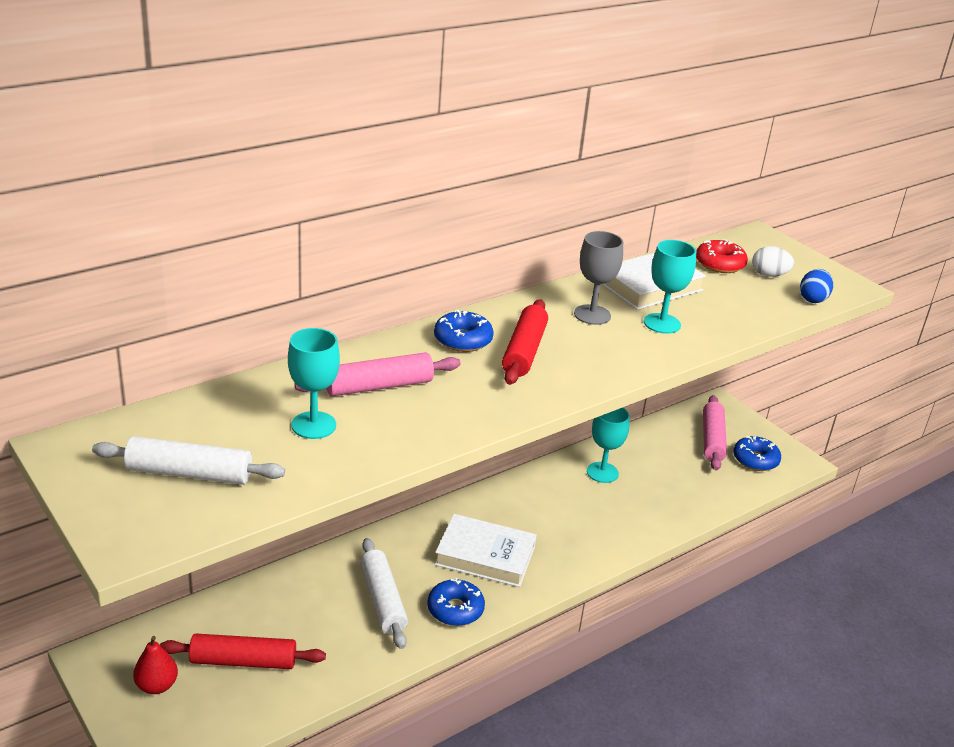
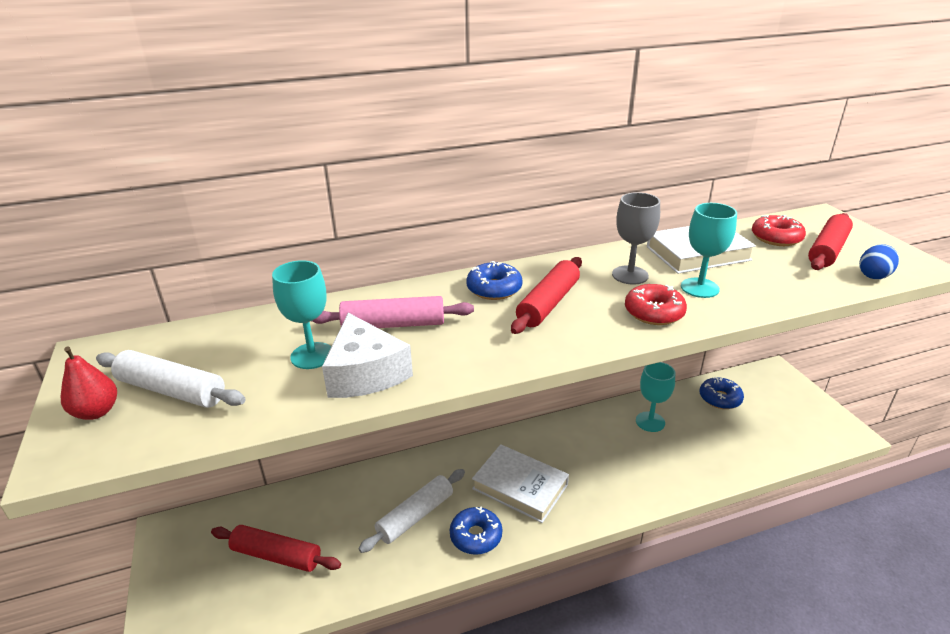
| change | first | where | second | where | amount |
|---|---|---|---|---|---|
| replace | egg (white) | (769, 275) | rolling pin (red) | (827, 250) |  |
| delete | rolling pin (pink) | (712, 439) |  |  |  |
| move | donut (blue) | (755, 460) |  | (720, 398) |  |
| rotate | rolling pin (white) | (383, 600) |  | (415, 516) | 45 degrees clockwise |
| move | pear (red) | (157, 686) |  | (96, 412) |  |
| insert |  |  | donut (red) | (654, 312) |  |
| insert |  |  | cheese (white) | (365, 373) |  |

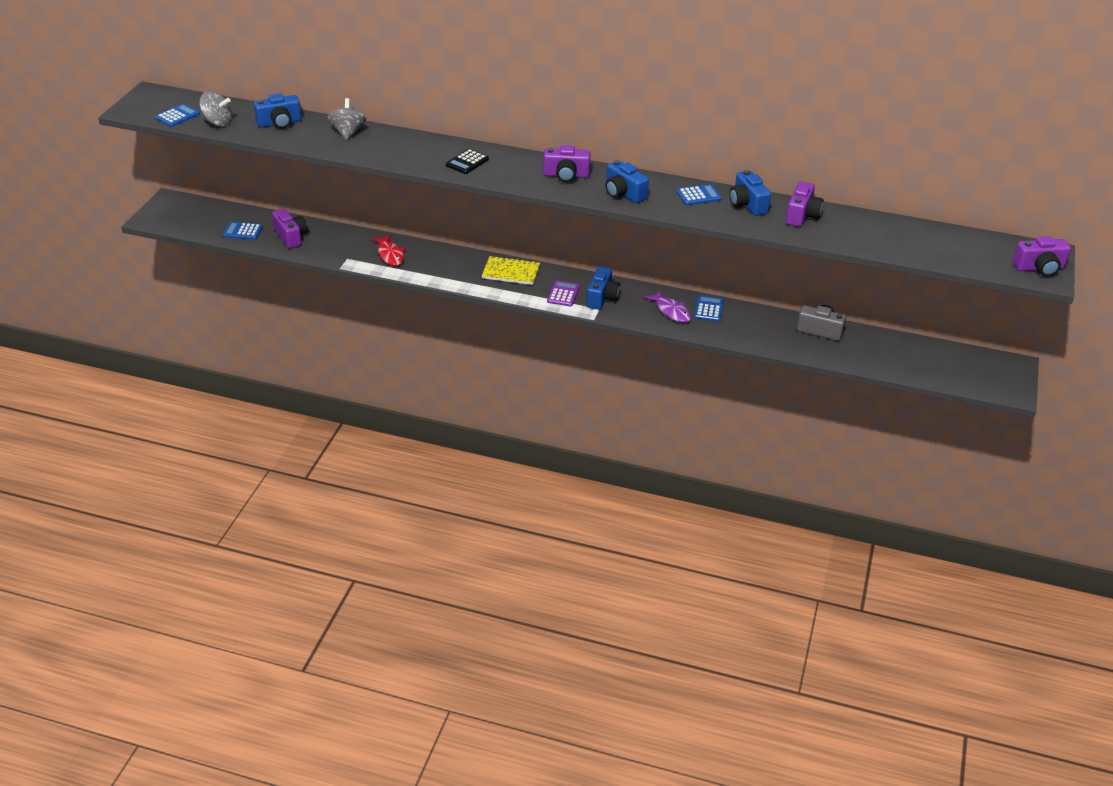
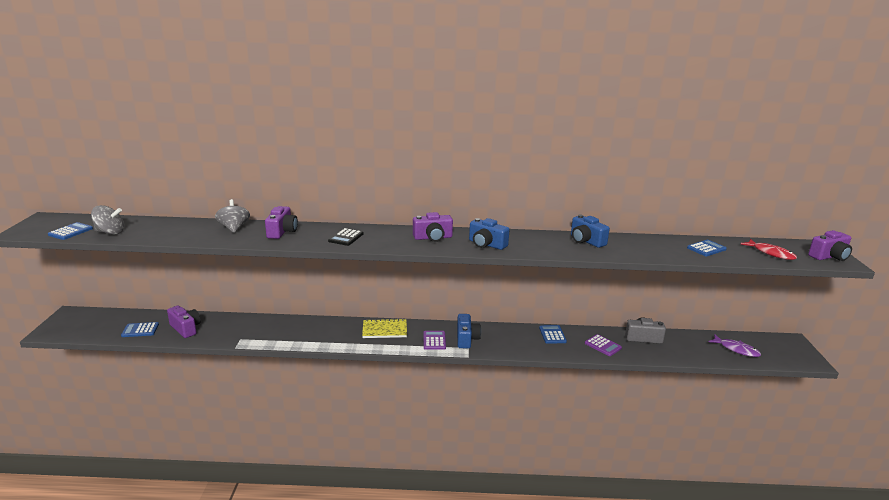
| change | first | where | second | where | amount |
|---|---|---|---|---|---|
| delete | camera (blue) | (279, 123) |  |  |  |
| move | camera (purple) | (802, 215) |  | (282, 232) |  |
| move | calculator (blue) | (699, 195) |  | (706, 248) |  |
| move | fish (red) | (390, 255) |  | (771, 253) |  |
| move | fish (purple) | (671, 311) |  | (736, 349) |  |
| insert |  |  | calculator (purple) | (603, 346) |  |

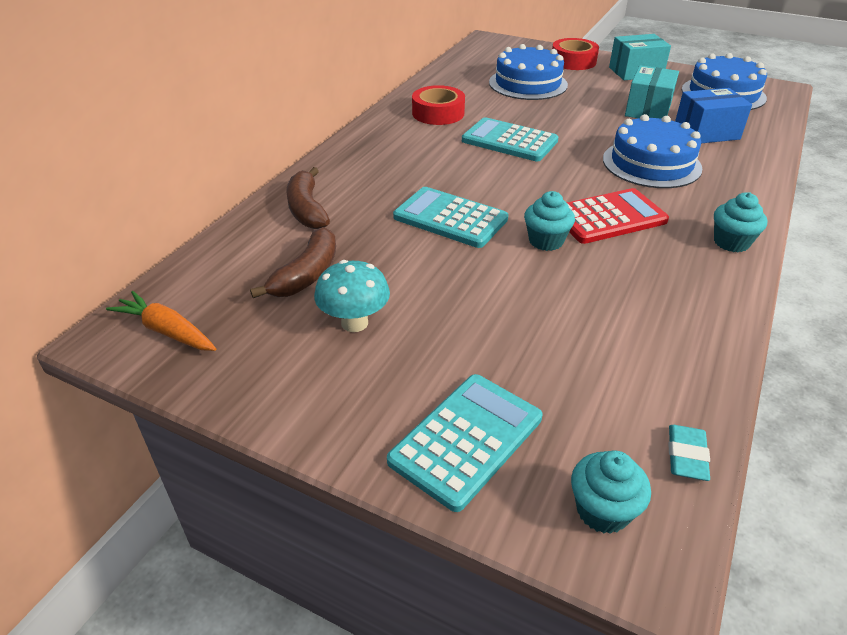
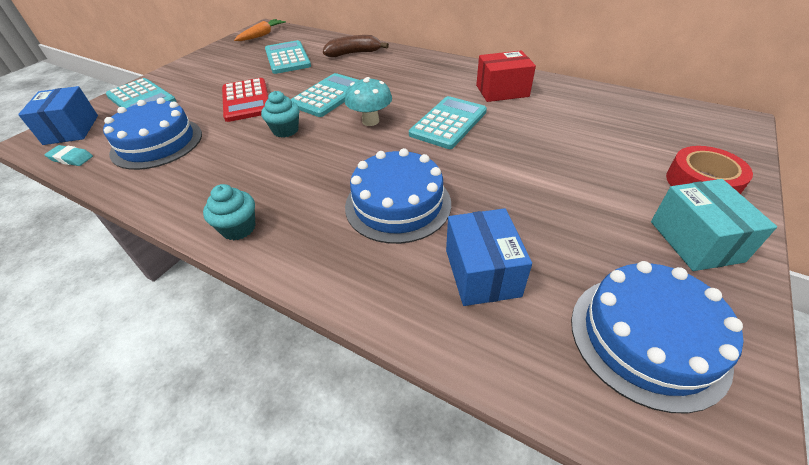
| change | first | where | second | where | amount |
|---|---|---|---|---|---|
| move | cake (blue) | (528, 84) |  | (157, 143) |  |
| delete | box (turquoise) | (648, 110) |  |  |  |
| replace | tape (red) | (438, 113) | box (red) | (502, 91) |  |
| move | calculator (red) | (608, 217) |  | (246, 100) |  |
| replace | banana (brown) | (306, 275) | calculator (turquoise) | (287, 58) |  |
| move | mushroom (turquoise) | (354, 323) |  | (370, 121) |  |
| replace | cupcake (turquoise) | (602, 510) | box (blue) | (71, 130) |  |

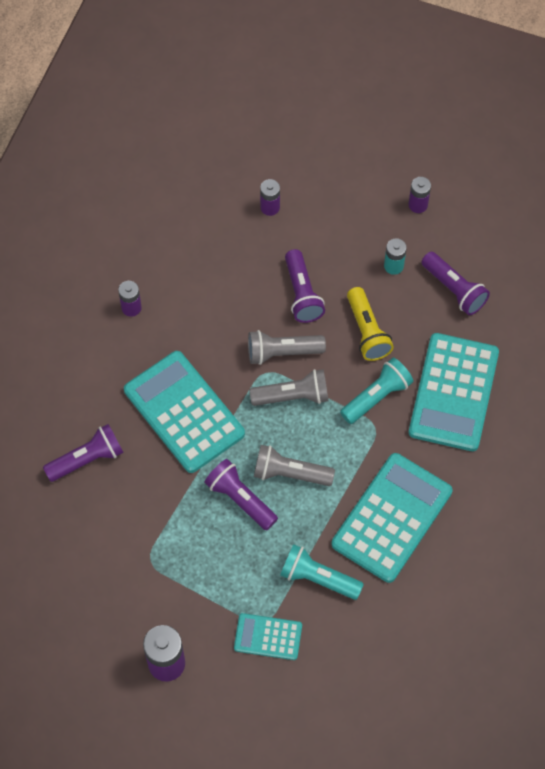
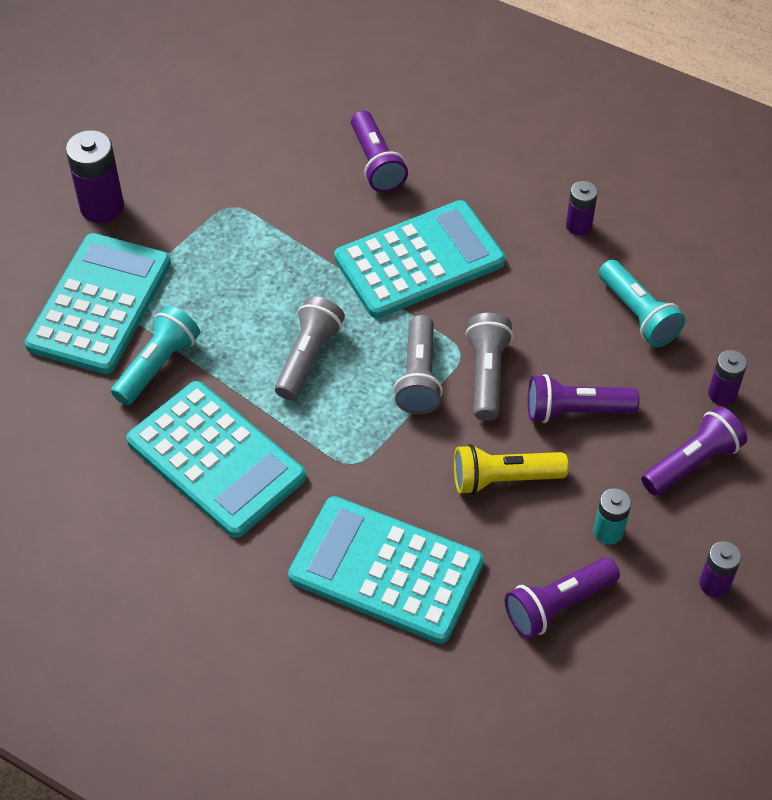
| change | first | where | second | where | amount |
|---|---|---|---|---|---|
| move | flashlight (turquoise) | (376, 396) |  | (638, 314) |  |
| move | flashlight (purple) | (240, 499) |  | (692, 463) |  |
| resize | calculator (turquoise) | (268, 637) |  | (100, 304) | x1.93 |

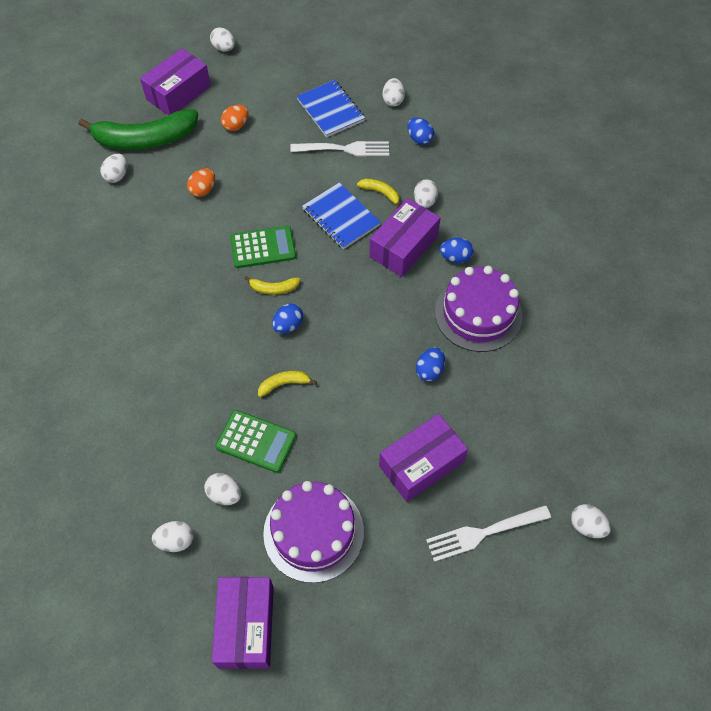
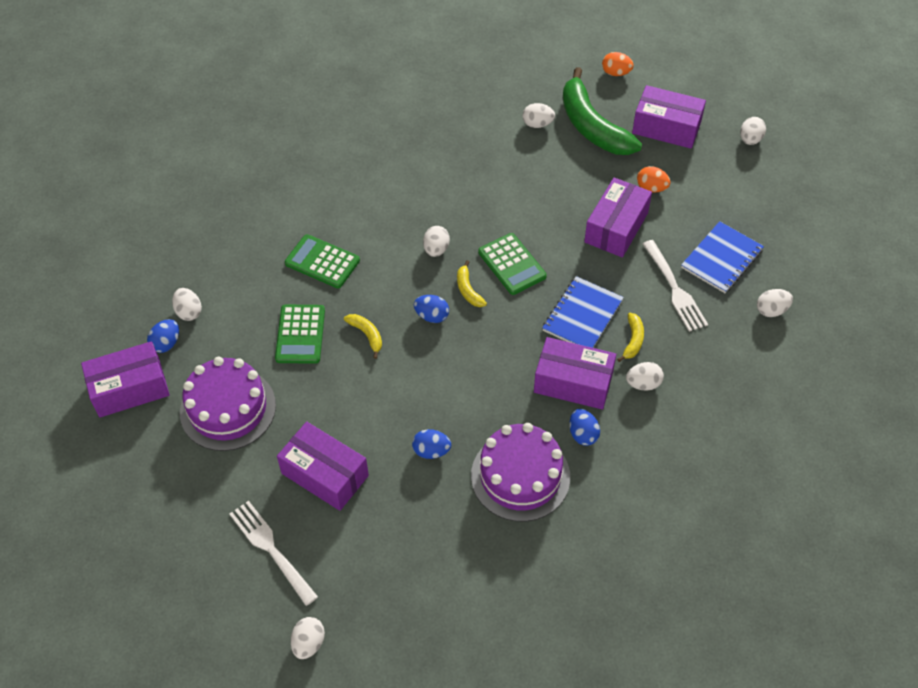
| change | first | where | second | where | amount |
|---|---|---|---|---|---|
| move | egg (blue) | (419, 139) |  | (166, 343) |  |
| move | egg (orange) | (203, 190) |  | (616, 73) |  |
| move | egg (white) | (224, 494) |  | (436, 249) |  |
| insert |  |  | box (purple) | (616, 227) |  |
| insert |  |  | calculator (green) | (322, 262) |  |

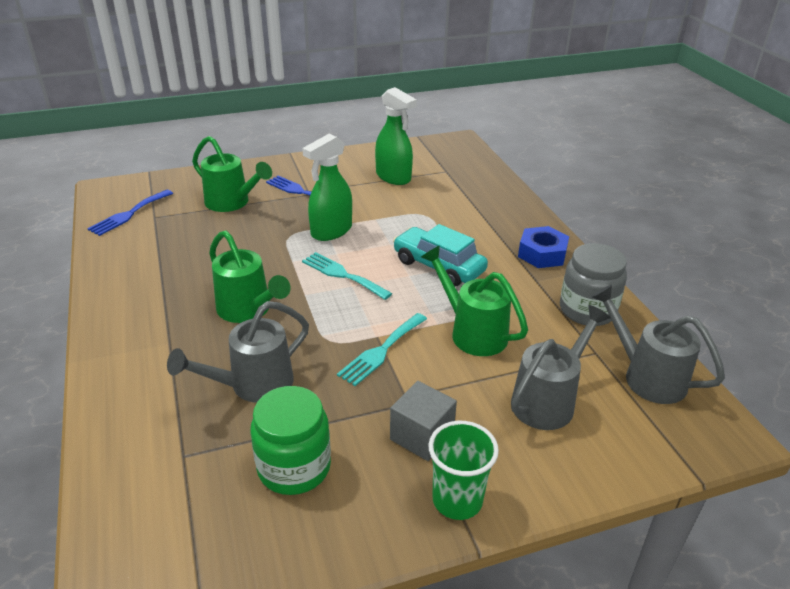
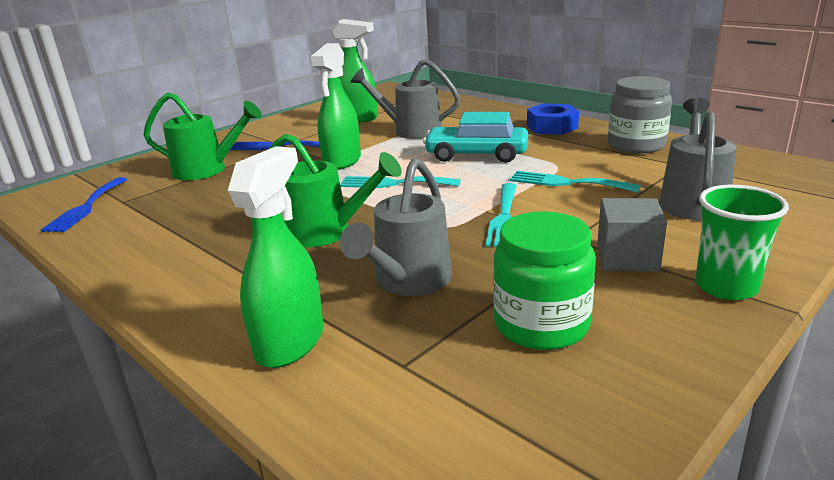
| change | first | where | second | where | amount |
|---|---|---|---|---|---|
| replace | watering can (green) | (472, 332) | fork (turquoise) | (566, 182) |  |
| move | watering can (grey) | (646, 376) |  | (410, 130) |  |
| insert |  |  | spray bottle (green) | (290, 342) |  |

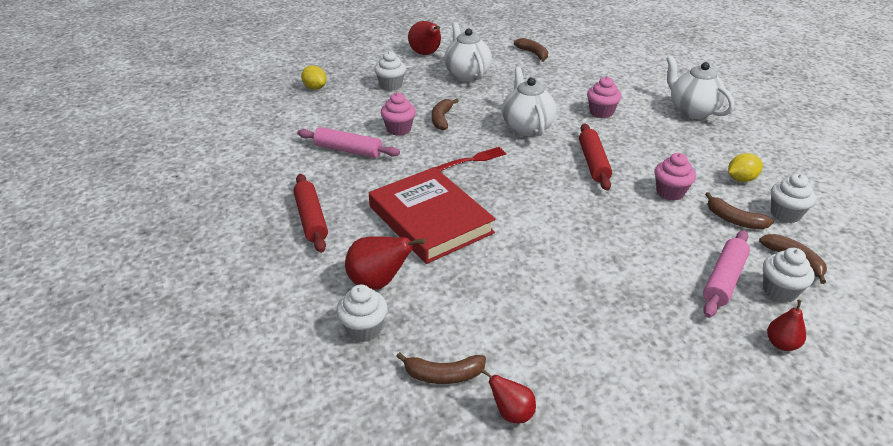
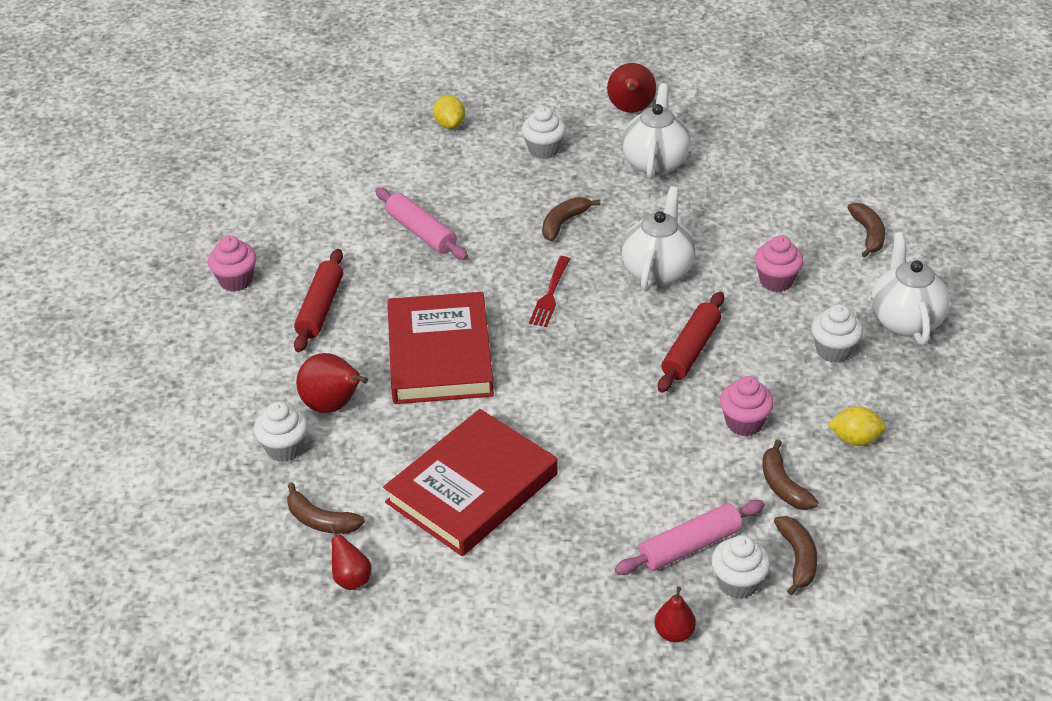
| change | first | where | second | where | amount |
|---|---|---|---|---|---|
| move | banana (brown) | (533, 53) |  | (868, 234) |  |
| move | cupcake (pink) | (399, 129) |  | (236, 280) |  |
| rotate | fork (red) | (472, 160) |  | (550, 294) | 105 degrees clockwise |
| move | cupcake (white) | (785, 214) |  | (833, 350) |  |
| insert |  |  | book (red) | (472, 488) |  |

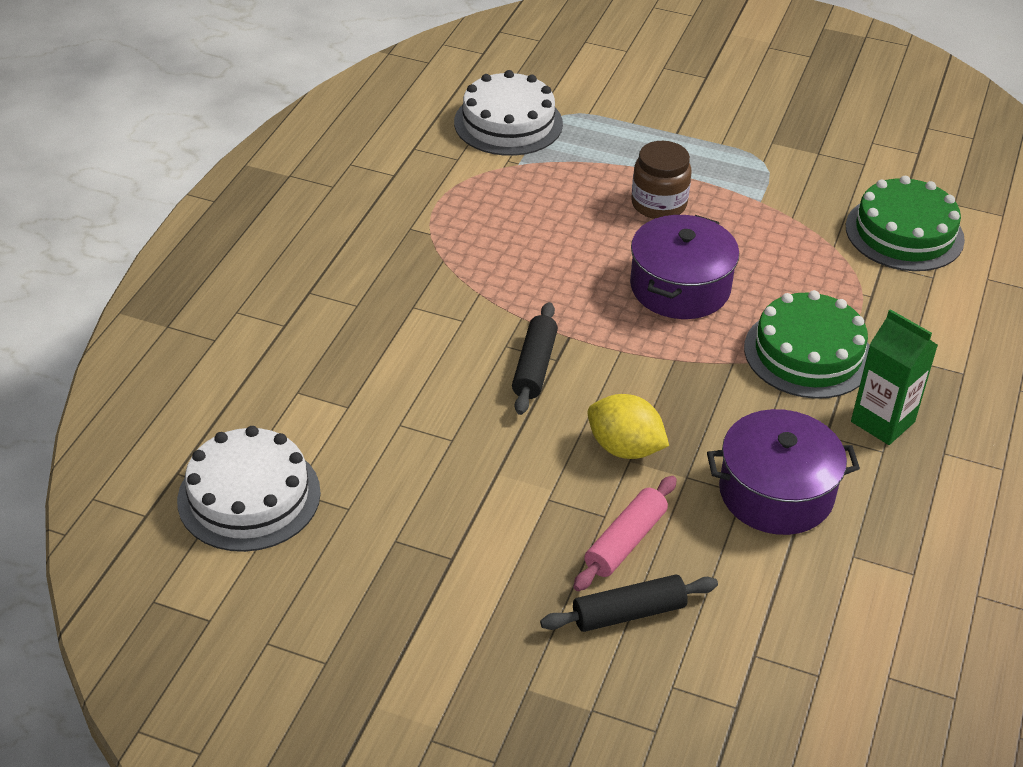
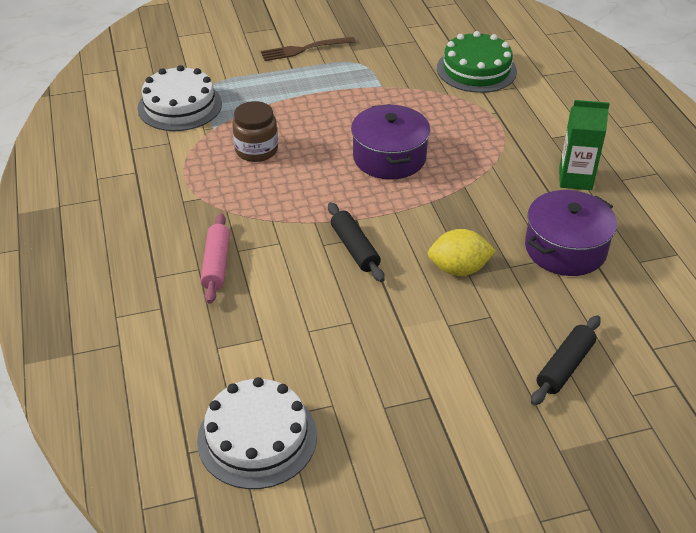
| change | first | where | second | where | amount |
|---|---|---|---|---|---|
| move | jar (brown) | (658, 204) |  | (256, 150) |  |
| delete | cake (green) | (808, 353) |  |  |  |
| move | rolling pin (pink) | (625, 541) |  | (216, 264) |  |
| insert |  |  | fork (brown) | (304, 49) |  |

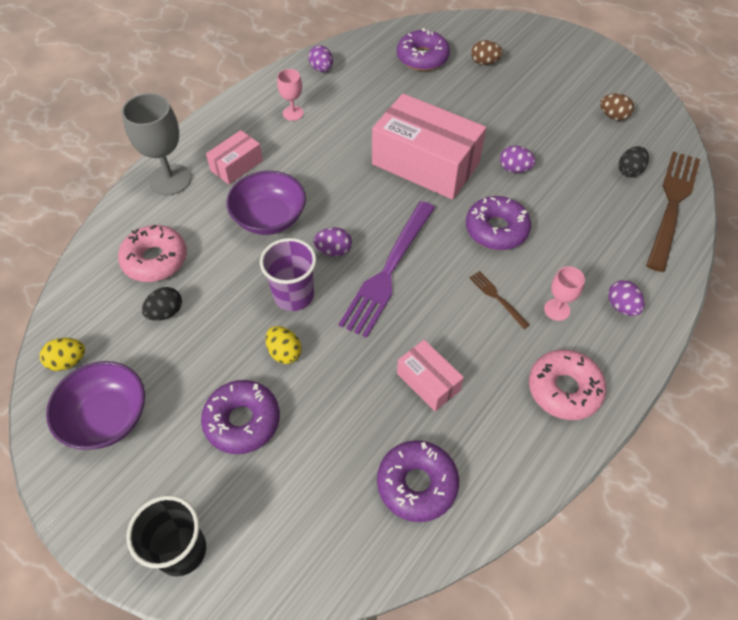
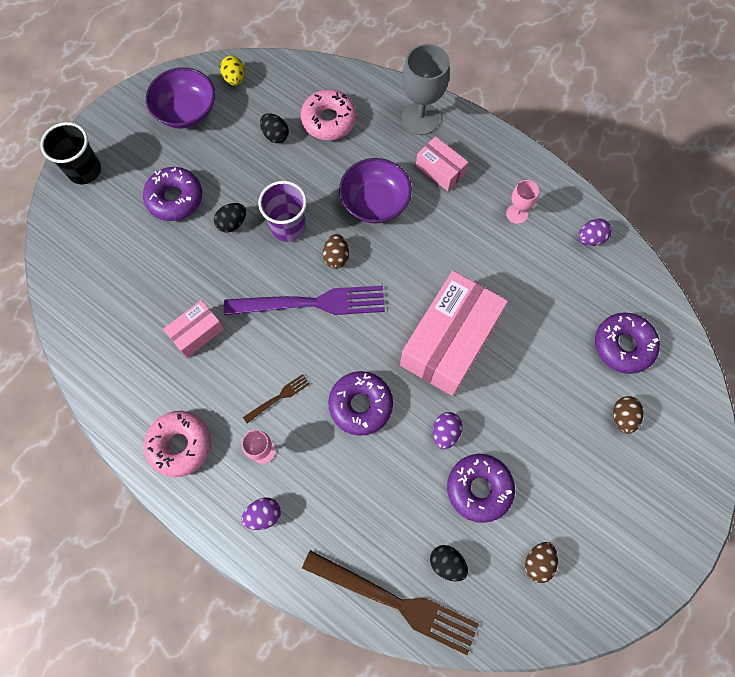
| change | first | where | second | where | amount |
|---|---|---|---|---|---|
| rotate | fork (purple) | (388, 271) |  | (312, 303) | 150 degrees clockwise |
| recolor | egg (purple) | (333, 251) | egg (brown) | (336, 257) |  |
| recolor | egg (yellow) | (284, 352) | egg (black) | (232, 223) |  |
| move | donut (purple) | (417, 484) |  | (479, 488) |  |

